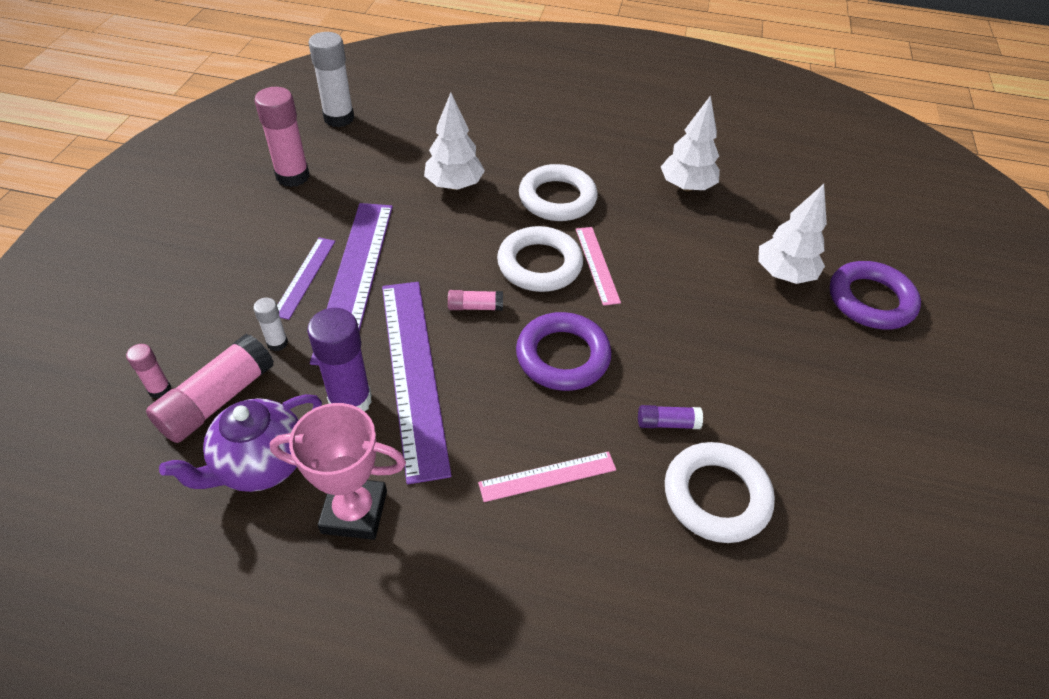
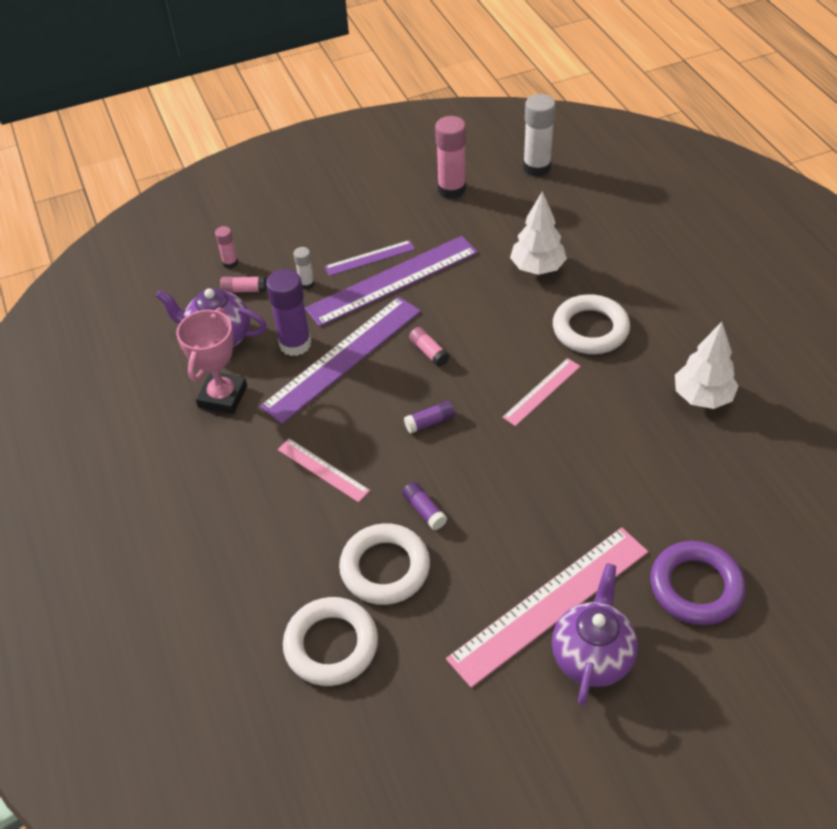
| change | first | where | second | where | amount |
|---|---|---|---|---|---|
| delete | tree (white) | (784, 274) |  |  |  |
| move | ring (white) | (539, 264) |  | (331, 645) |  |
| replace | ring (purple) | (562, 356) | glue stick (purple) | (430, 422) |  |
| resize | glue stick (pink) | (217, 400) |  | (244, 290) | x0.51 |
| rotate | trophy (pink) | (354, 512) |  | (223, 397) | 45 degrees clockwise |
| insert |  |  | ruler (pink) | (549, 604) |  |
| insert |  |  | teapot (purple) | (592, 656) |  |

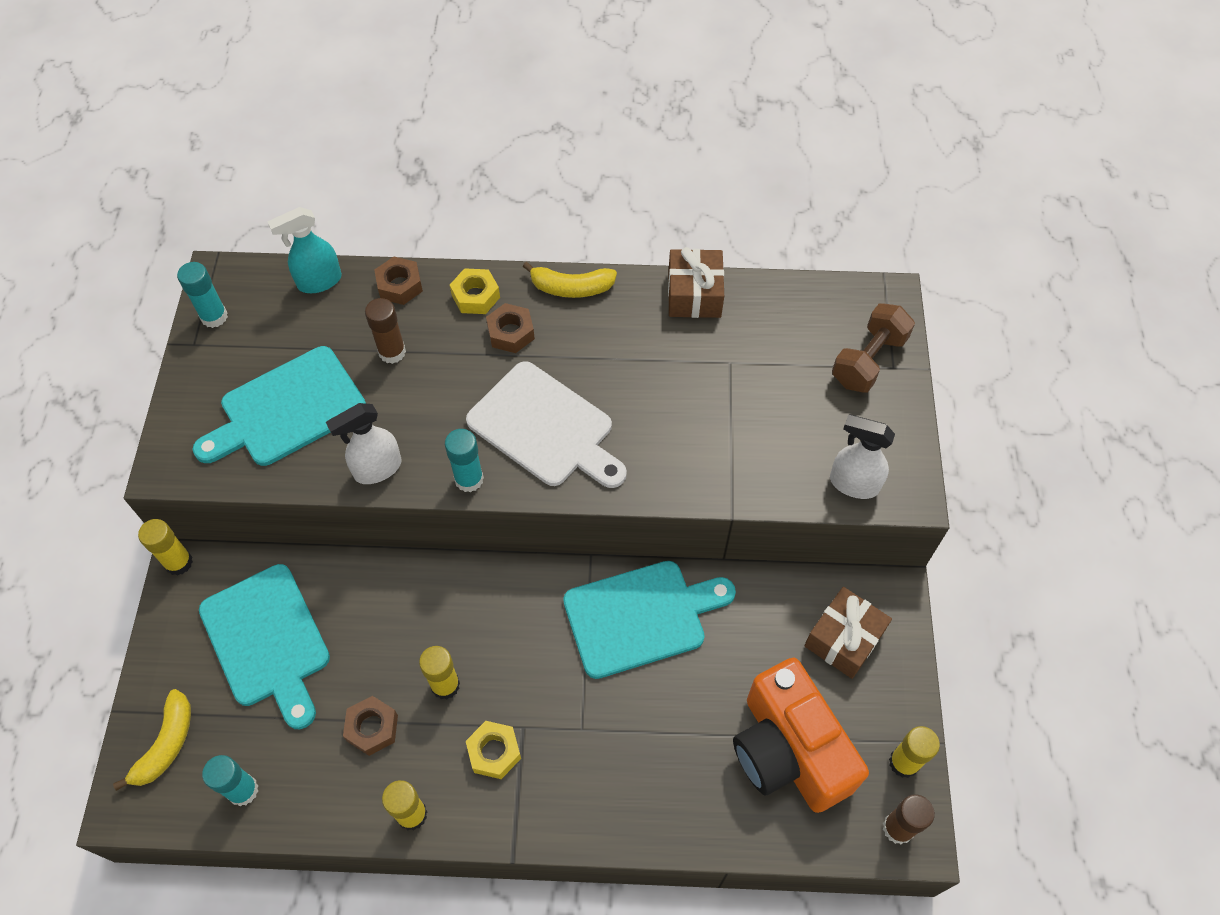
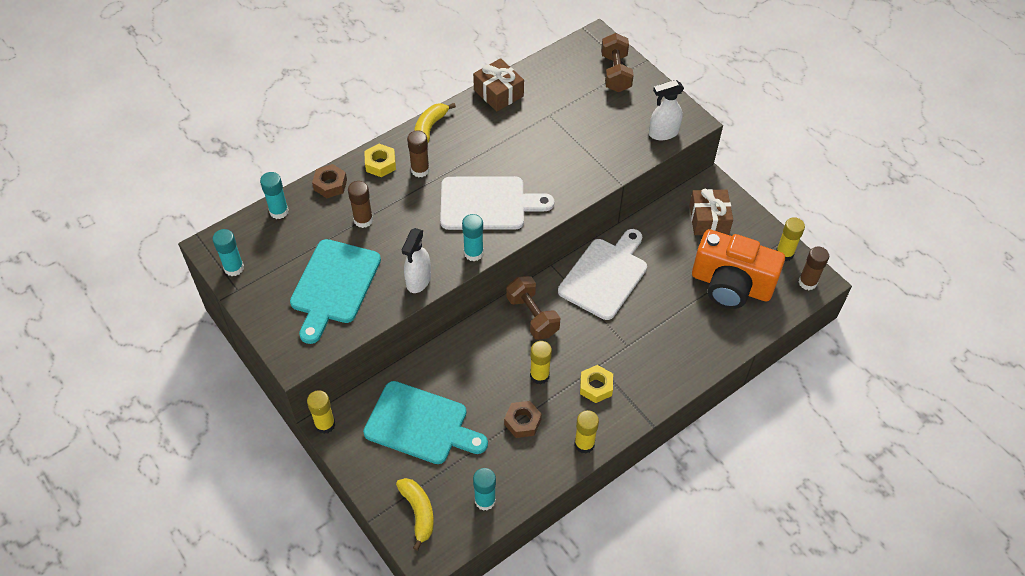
| change | first | where | second | where | amount |
|---|---|---|---|---|---|
| replace | spray bottle (turquoise) | (319, 281) | glue stick (turquoise) | (279, 211) |  |
| rotate | banana (yellow) | (571, 288) |  | (429, 128) | 150 degrees clockwise |
| replace | nut (brown) | (511, 333) | glue stick (brown) | (420, 170) |  |
| recolor | cutting board (turquoise) | (640, 617) | cutting board (white) | (605, 276) |  |
| insert |  |  | dumbbell (brown) | (532, 316) |  |

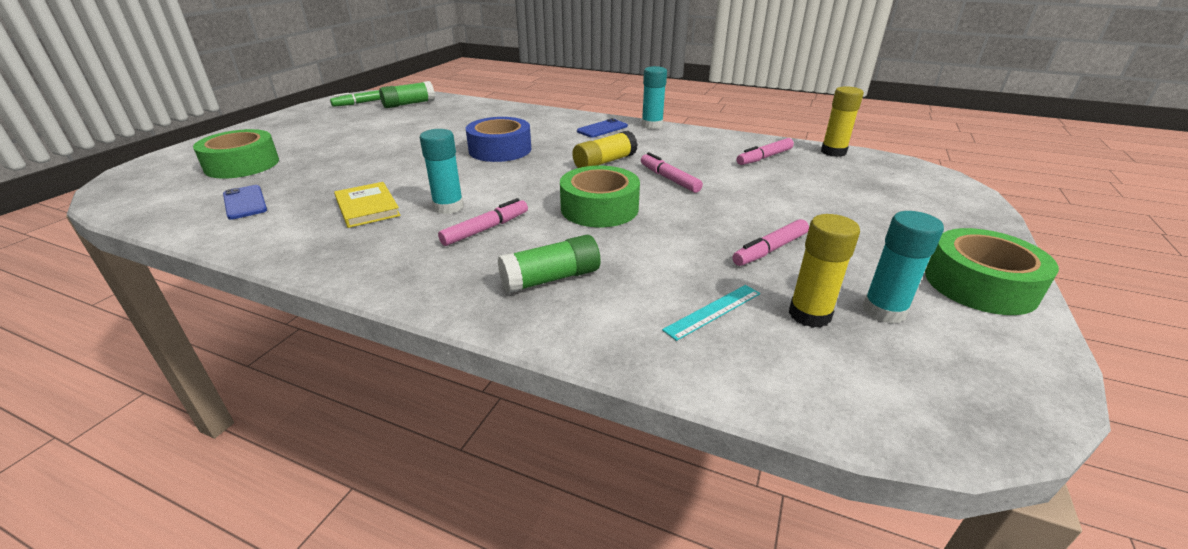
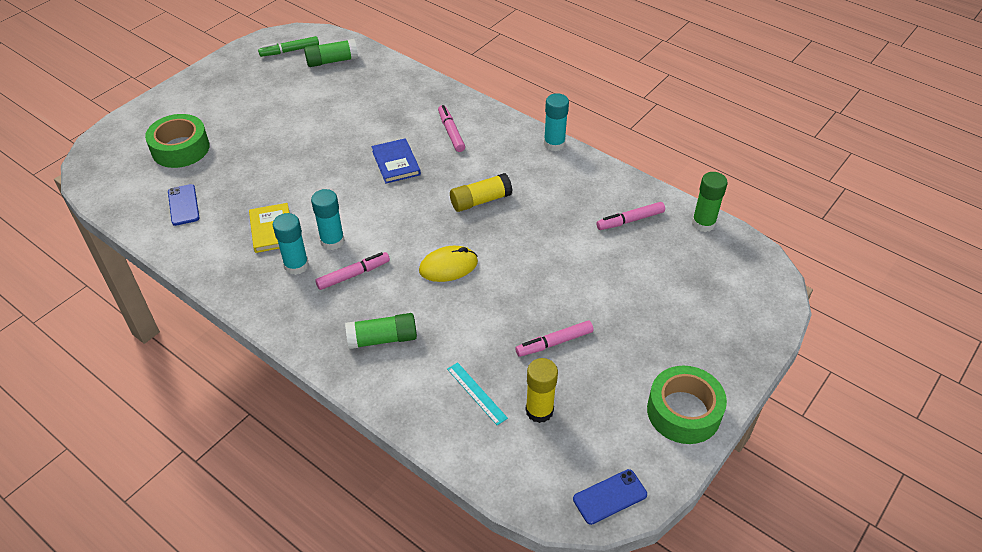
| change | first | where | second | where | amount |
|---|---|---|---|---|---|
| recolor | glue stick (yellow) | (833, 152) | glue stick (green) | (703, 223) |  |
| replace | tape (blue) | (500, 150) | book (blue) | (396, 163) |  |
| move | phone (blue) | (602, 129) |  | (610, 497) |  |
| move | marker (pink) | (669, 179) |  | (451, 132) |  |
| replace | tape (green) | (599, 208) | mouse (yellow) | (448, 266) |  |
| move | glue stick (turquoise) | (884, 311) |  | (296, 265) |  |
| rotate | ruler (turquoise) | (713, 311) |  | (477, 393) | 75 degrees clockwise |

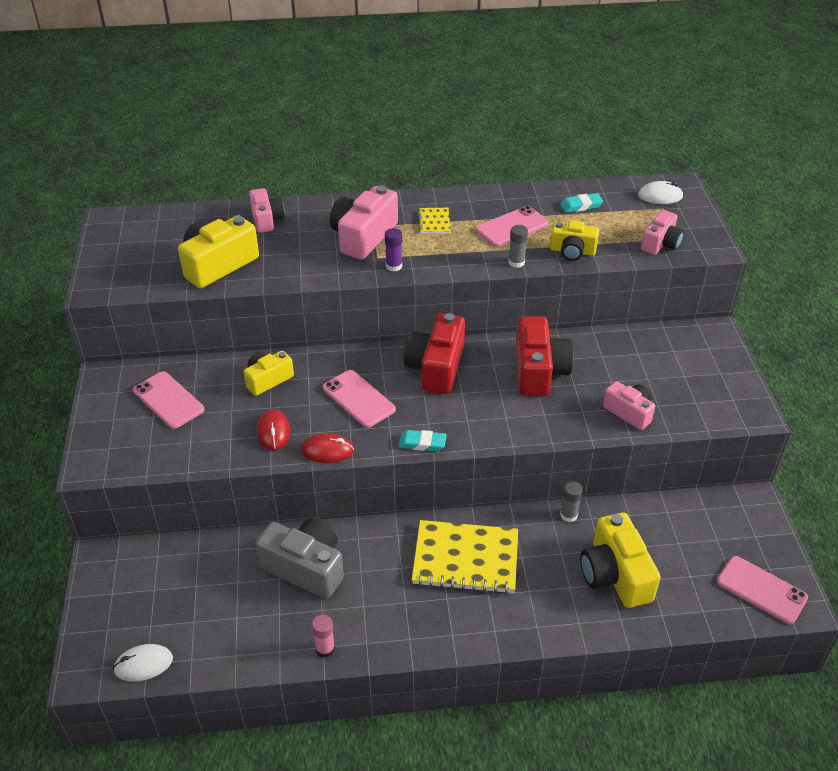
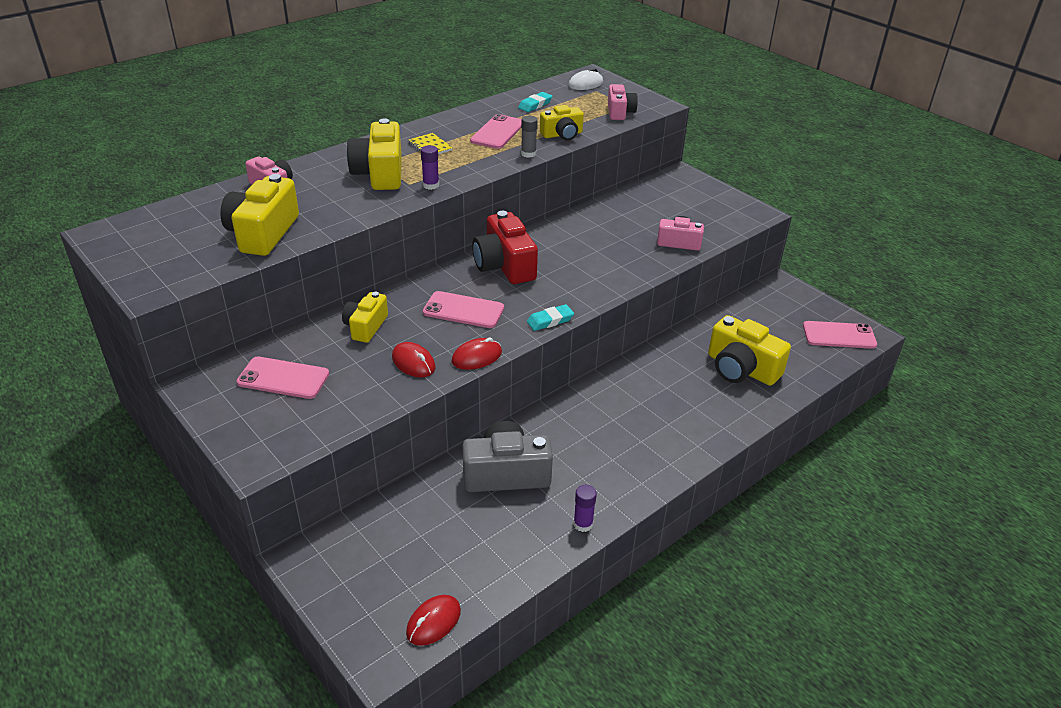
| change | first | where | second | where | amount |
|---|---|---|---|---|---|
| recolor | camera (pink) | (363, 237) | camera (yellow) | (380, 173) |  |
| delete | camera (red) | (539, 371) |  |  |  |
| delete | glue stick (grey) | (568, 515) |  |  |  |
| delete | notebook (yellow) | (465, 559) |  |  |  |
| recolor | glue stick (pink) | (325, 649) | glue stick (purple) | (583, 524) |  |
| recolor | mouse (white) | (143, 664) | mouse (red) | (433, 622) |  |

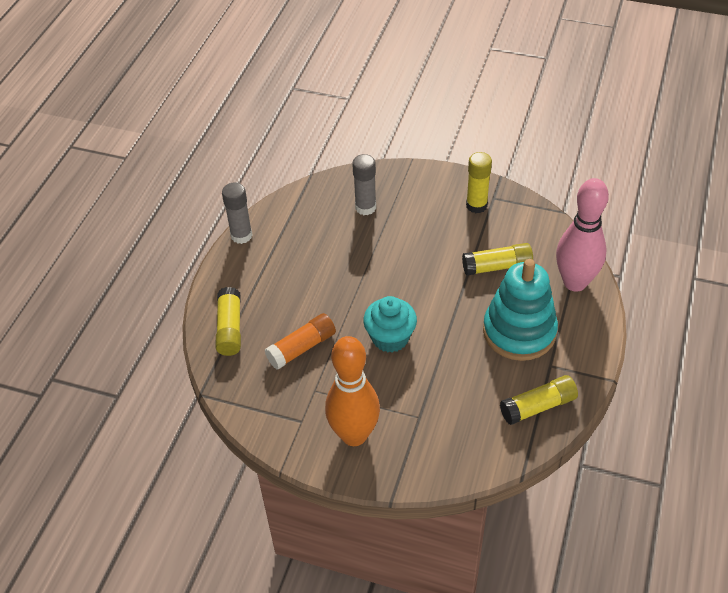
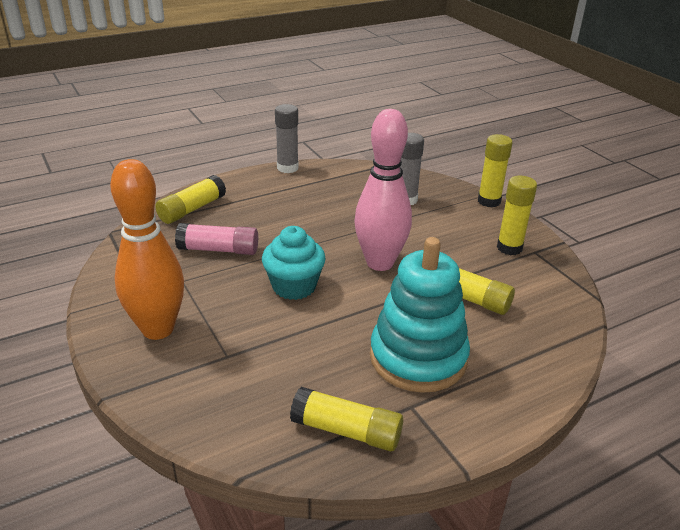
| change | first | where | second | where | amount |
|---|---|---|---|---|---|
| move | bowling pin (pink) | (575, 282) |  | (380, 263) |  |
| recolor | glue stick (orange) | (302, 348) | glue stick (pink) | (218, 249) |  |
| insert |  |  | glue stick (yellow) | (489, 201) |  |

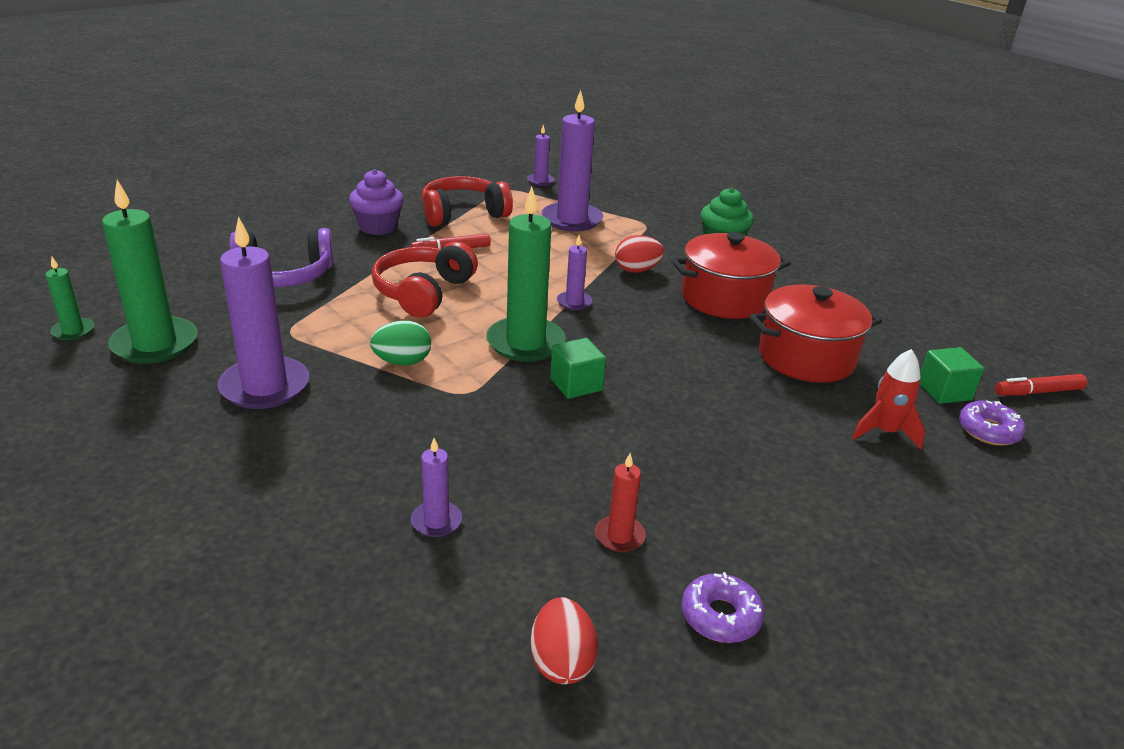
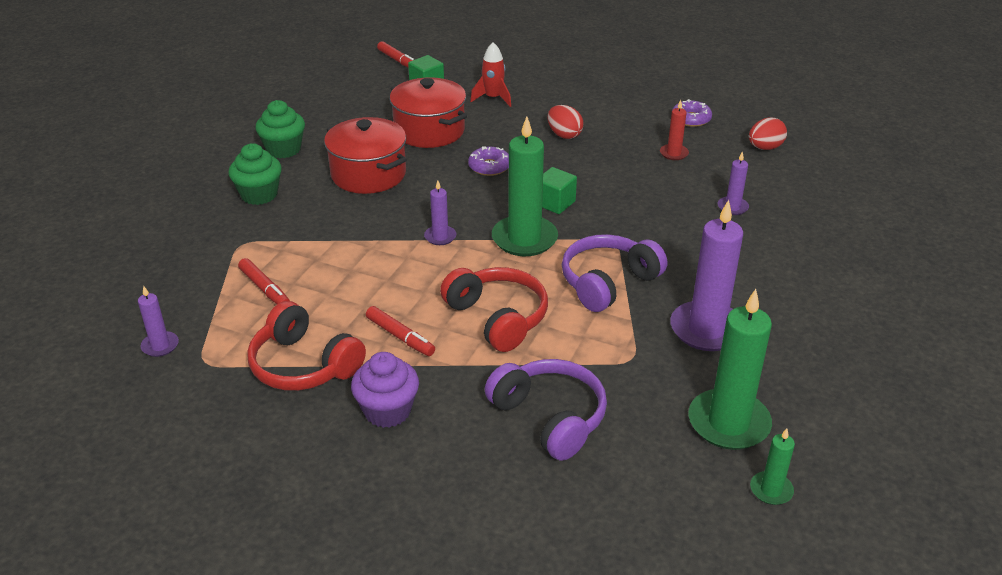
| change | first | where | second | where | amount |
|---|---|---|---|---|---|
| replace | candle (purple) | (572, 220) | marker (red) | (264, 289) |  |
| move | egg (red) | (637, 270) |  | (564, 135) |  |
| rotate | headphones (red) | (423, 292) |  | (498, 318) | 120 degrees counterclockwise |
| replace | egg (green) | (402, 362) | headphones (purple) | (608, 282) |  |
| move | donut (purple) | (988, 430) |  | (489, 167) |  |
| insert |  |  | cupcake (green) | (284, 149) |  |

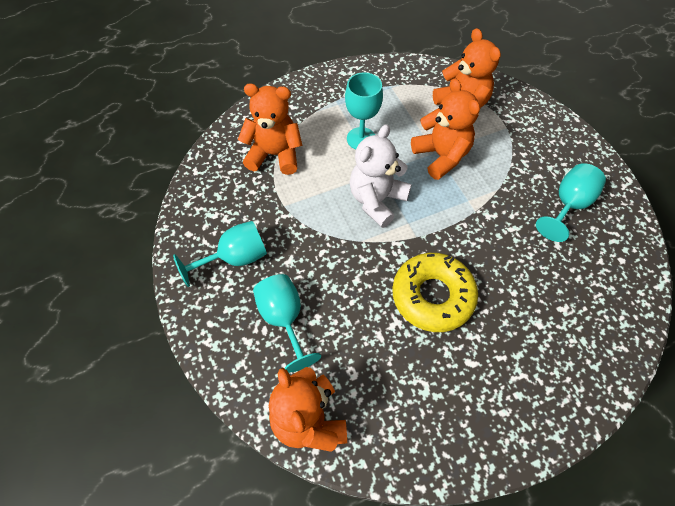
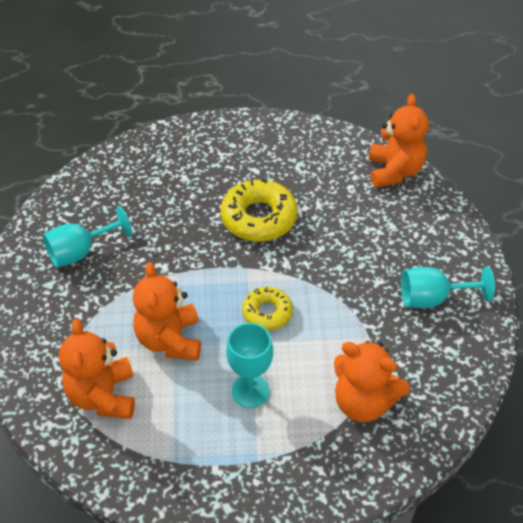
| change | first | where | second | where | amount |
|---|---|---|---|---|---|
| replace | teddy bear (white) | (377, 200) | donut (yellow) | (267, 313) |  |
| delete | goblet (turquoise) | (284, 319) |  |  |  |

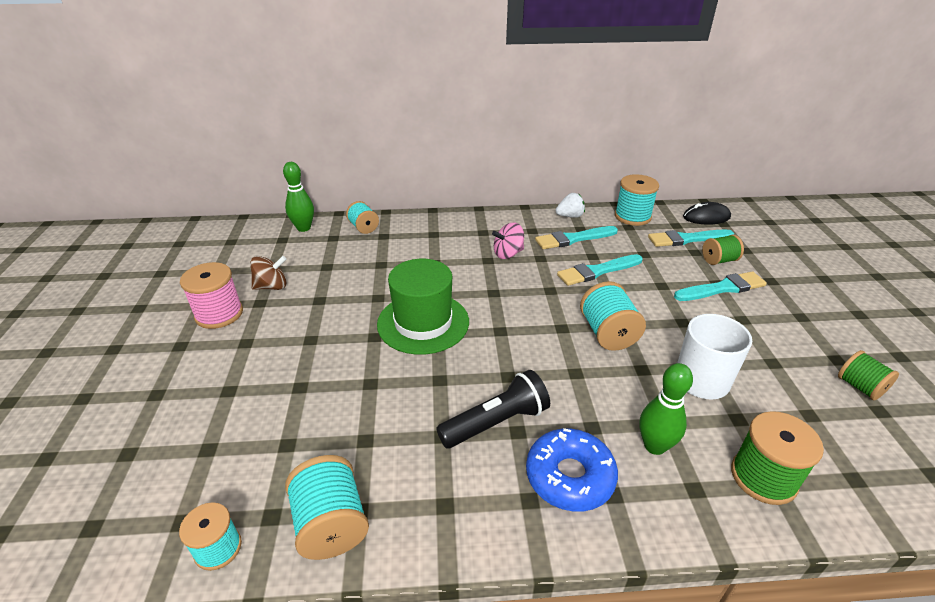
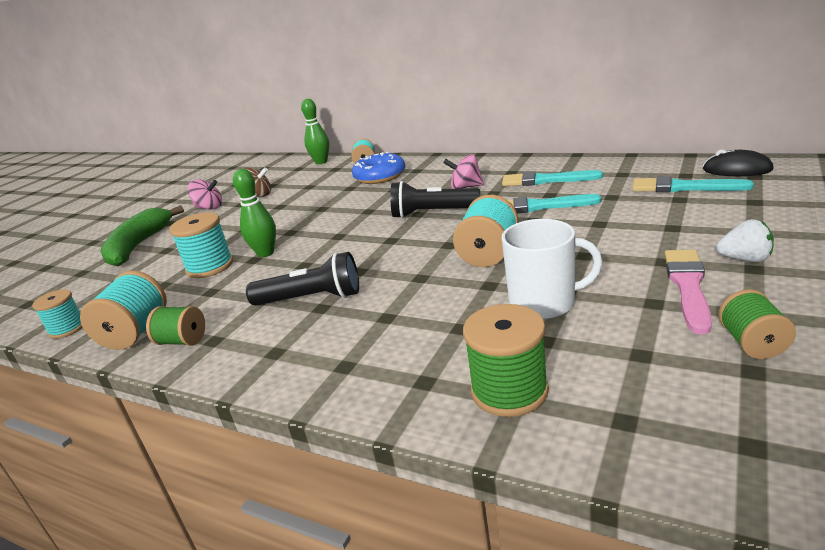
| change | first | where | second | where | amount |
|---|---|---|---|---|---|
| move | spool (turquoise) | (632, 216) |  | (210, 266) |  |
| move | strawberry (white) | (570, 216) |  | (745, 259) |  |
| move | spool (green) | (718, 260) |  | (182, 341) |  |
| delete | hat (green) | (423, 323) |  |  |  |
| replace | spool (pink) | (219, 314) | spinning top (pink) | (209, 208) |  |
| delete | brush (turquoise) | (722, 288) |  |  |  |
| move | bowling pin (green) | (654, 446) |  | (265, 253) |  |
| move | donut (blue) | (569, 476) |  | (380, 176) |  |
| insert |  |  | flashlight (black) | (432, 213) |  |
| insert |  |  | banana (green) | (139, 246) |  |
| insert |  |  | brush (pink) | (688, 286) |  |

